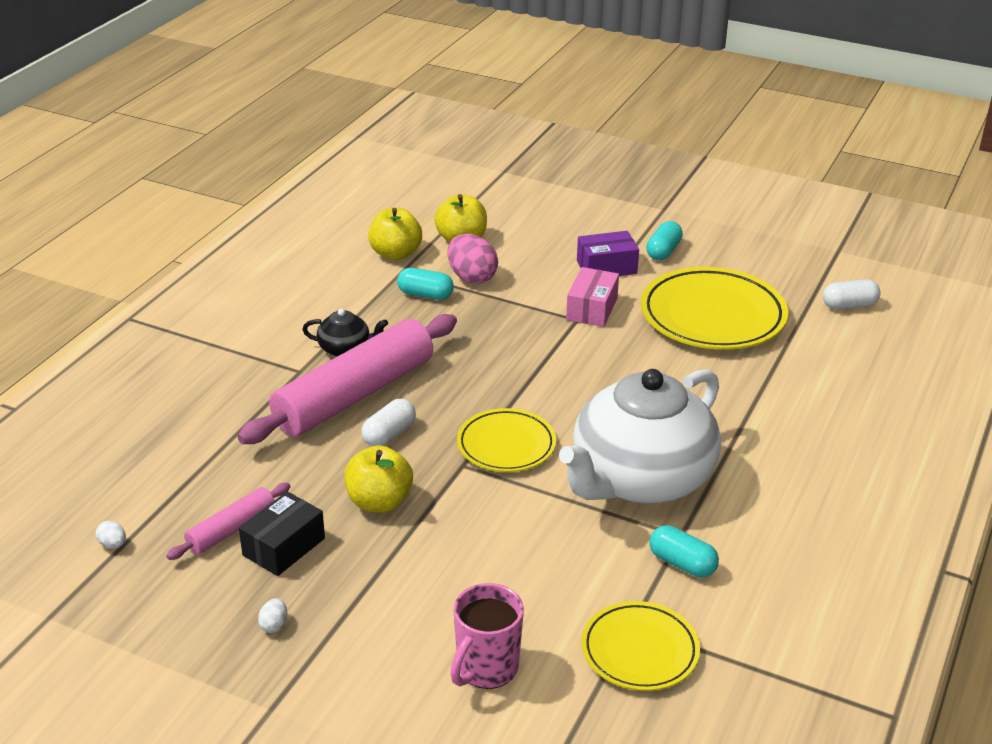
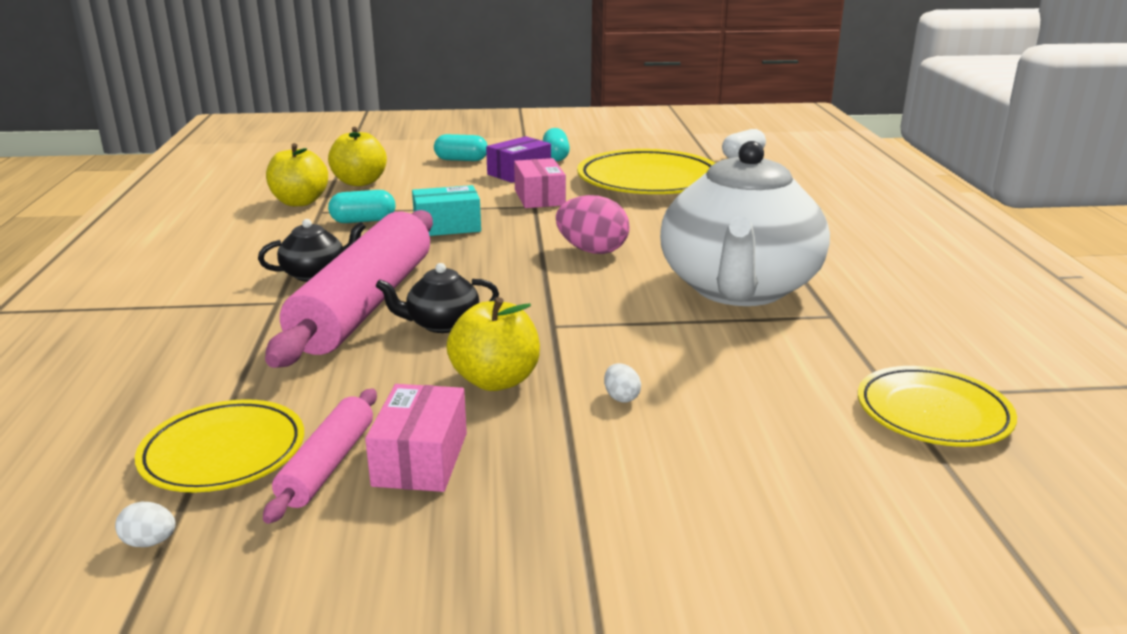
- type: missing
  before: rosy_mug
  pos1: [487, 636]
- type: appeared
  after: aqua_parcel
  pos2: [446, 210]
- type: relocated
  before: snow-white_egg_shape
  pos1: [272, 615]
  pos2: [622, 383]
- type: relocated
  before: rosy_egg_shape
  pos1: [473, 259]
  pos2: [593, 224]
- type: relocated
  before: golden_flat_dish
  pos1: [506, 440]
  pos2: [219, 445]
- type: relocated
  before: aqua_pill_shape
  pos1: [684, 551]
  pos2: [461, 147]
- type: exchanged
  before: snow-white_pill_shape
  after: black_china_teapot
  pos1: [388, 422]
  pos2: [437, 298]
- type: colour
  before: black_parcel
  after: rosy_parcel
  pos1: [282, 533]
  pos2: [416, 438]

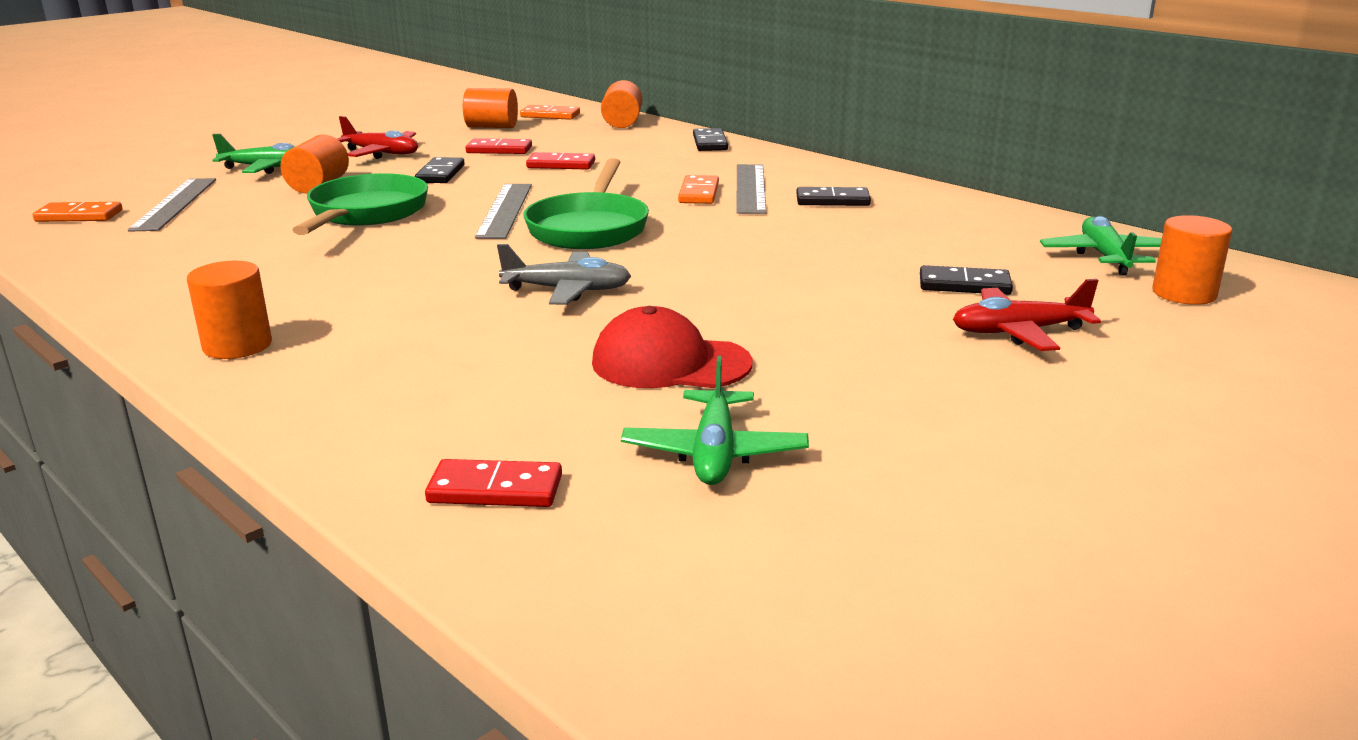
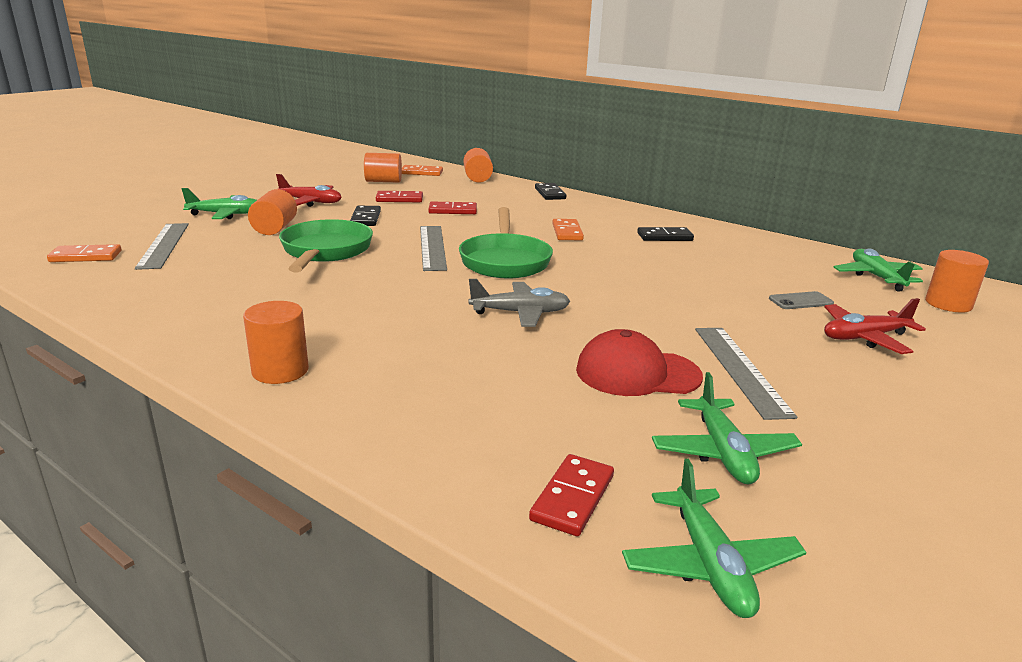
- type: appeared
  after: leaf-green_plane
  pos2: [714, 538]
- type: relocated
  before: gray_ruler
  pos1: [751, 189]
  pos2: [746, 374]
- type: exchanged
  before: black_domino_piece
  after: gray_smartphone
  pos1: [966, 280]
  pos2: [801, 300]
- type: spun
  before: red_domino_piece
  pos1: [493, 483]
  pos2: [571, 495]
  turn: -60

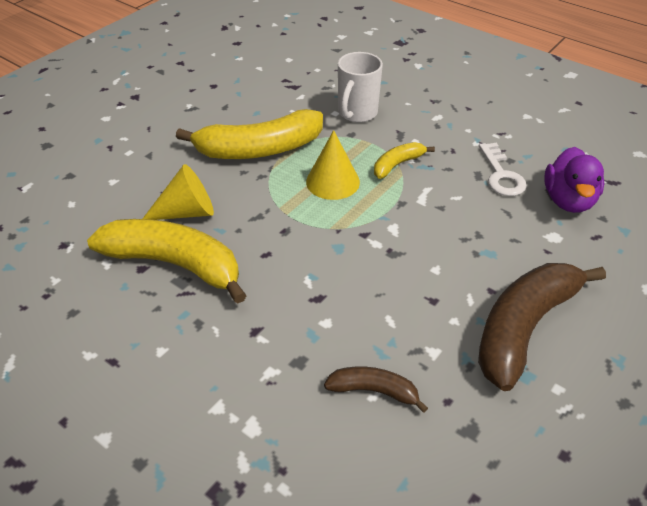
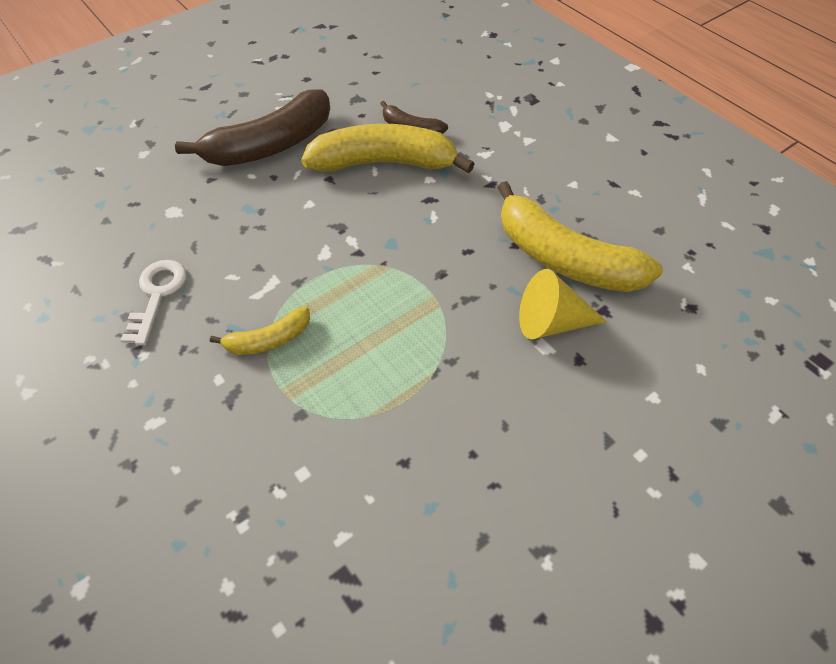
- type: missing
  before: golden_cone
  pos1: [333, 165]
- type: missing
  before: snow-white_mug
  pos1: [360, 87]
- type: missing
  before: purple_toy_duck
  pos1: [574, 180]
- type: relocated
  before: golden_banana
  pos1: [249, 134]
  pos2: [387, 148]

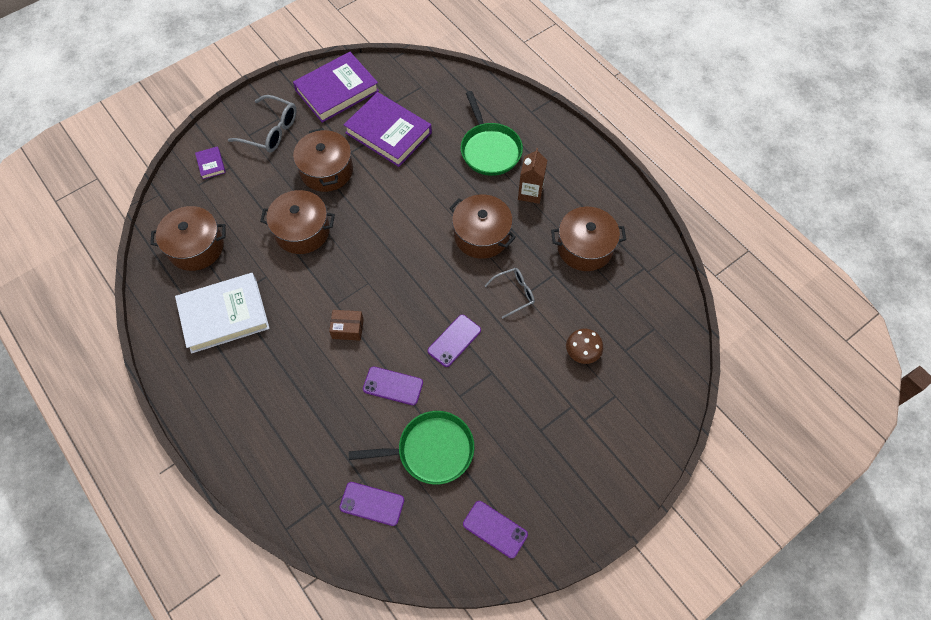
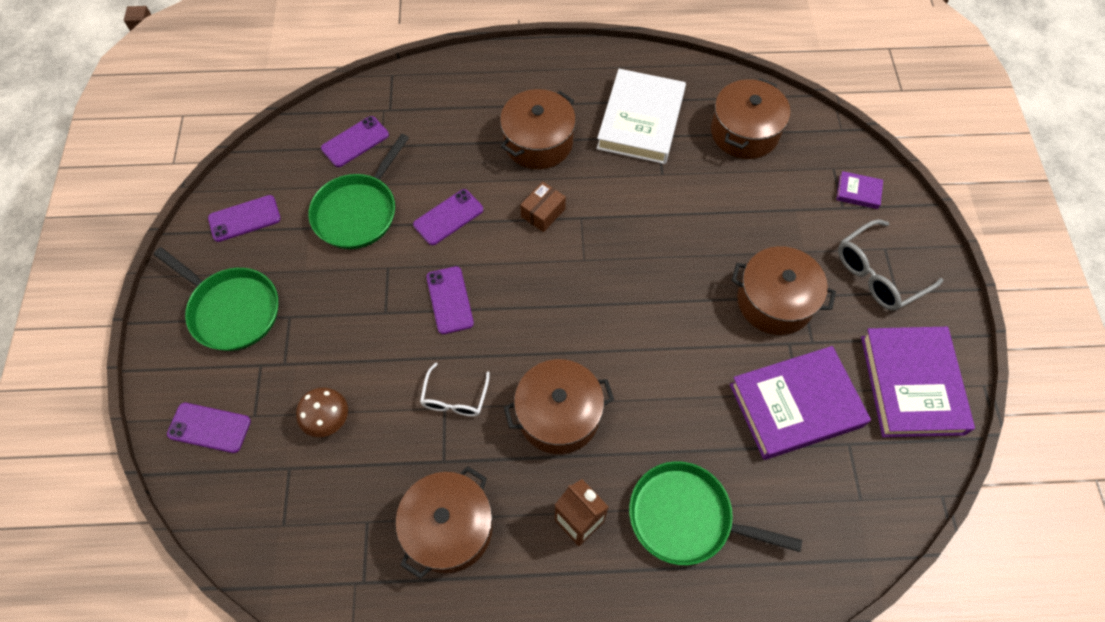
- type: appeared
  after: leaf-green_skillet
  pos2: [216, 299]
- type: appeared
  after: purple_smartphone
  pos2: [209, 428]
- type: relocated
  before: brown_stockpot
  pos1: [297, 222]
  pos2: [538, 129]
- type: colour
  before: gray_spectacles
  after: snow-white_spectacles
  pos1: [510, 293]
  pos2: [455, 390]

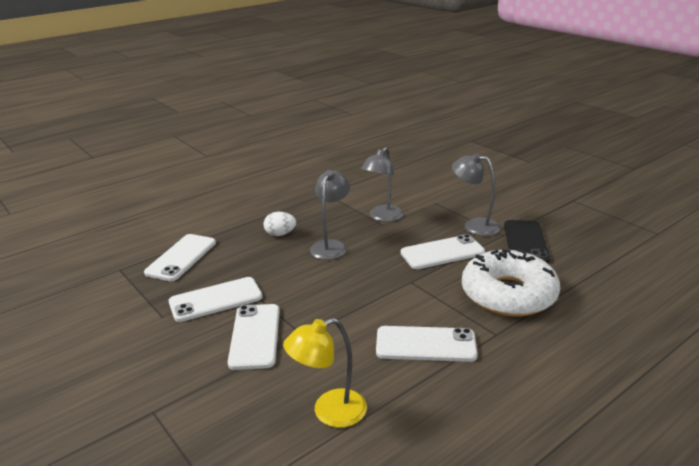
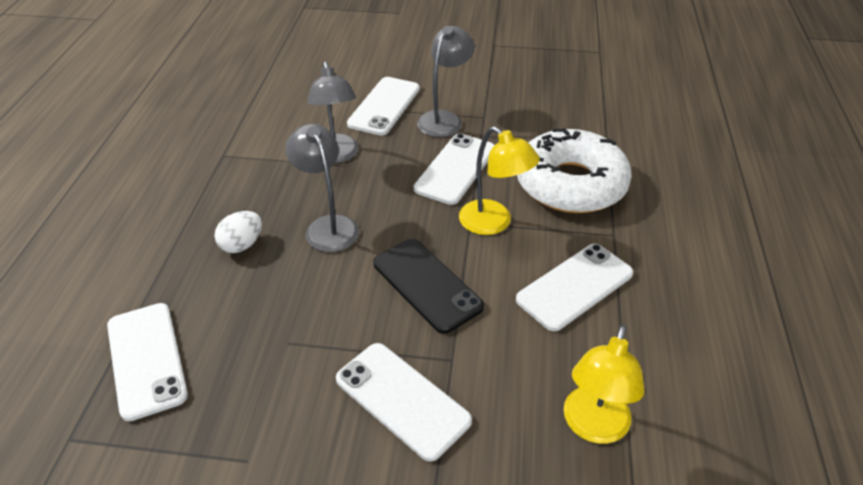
- type: appeared
  after: golden_reading_lamp
  pos2: [499, 180]
- type: relocated
  before: snow-white_smartphone
  pos1: [216, 299]
  pos2: [383, 106]
- type: relocated
  before: black_smartphone
  pos1: [527, 241]
  pos2: [428, 286]
- type: spun
  before: gray_reading_lamp
  pos1: [476, 194]
  pos2: [446, 81]
  turn: 135

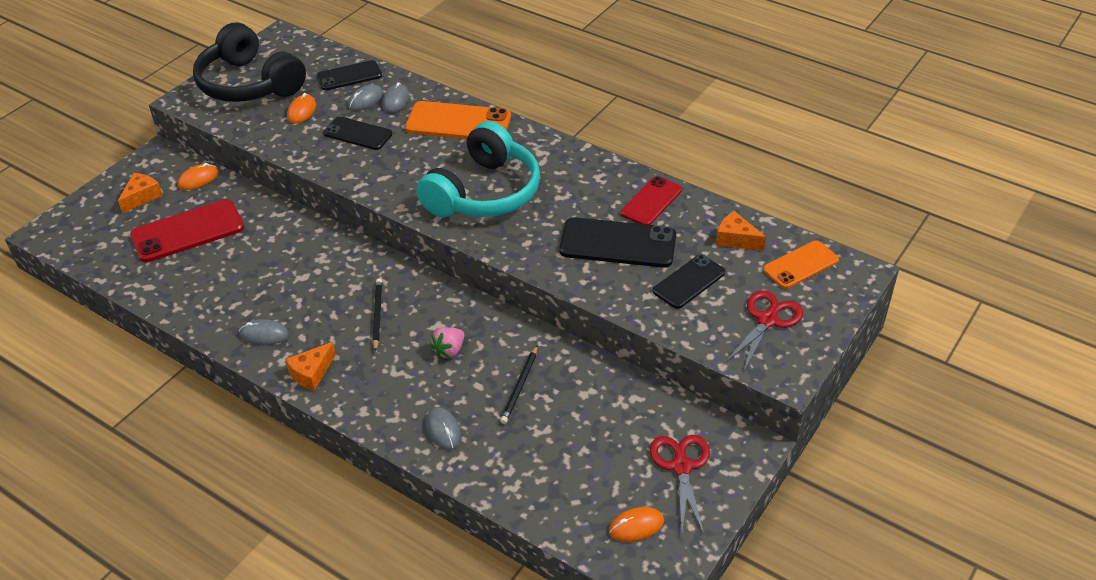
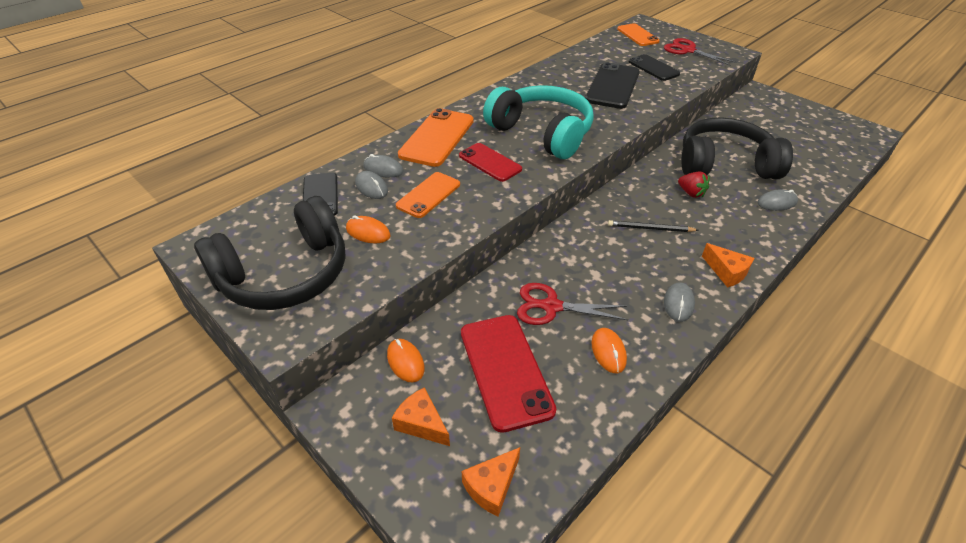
- type: relocated
  before: orange-coloured_computer_mouse
  pos1: [636, 524]
  pos2: [609, 350]
- type: relocated
  before: red_smartphone
  pos1: [651, 200]
  pos2: [490, 162]
- type: relocated
  before: red_scissors
  pos1: [680, 484]
  pos2: [572, 304]
- type: relocated
  before: orange-coloured_piece_of_cheese
  pos1: [741, 231]
  pos2: [491, 481]
- type: exchanged
  before: black_wooden_pencil
  after: black_headphones
  pos1: [518, 385]
  pos2: [737, 148]
- type: colour
  before: black_smartphone
  after: orange-coloured_smartphone
  pos1: [357, 133]
  pos2: [428, 195]
- type: colour
  before: rosy_toy_strawberry
  after: red_toy_strawberry
  pos1: [447, 342]
  pos2: [694, 185]

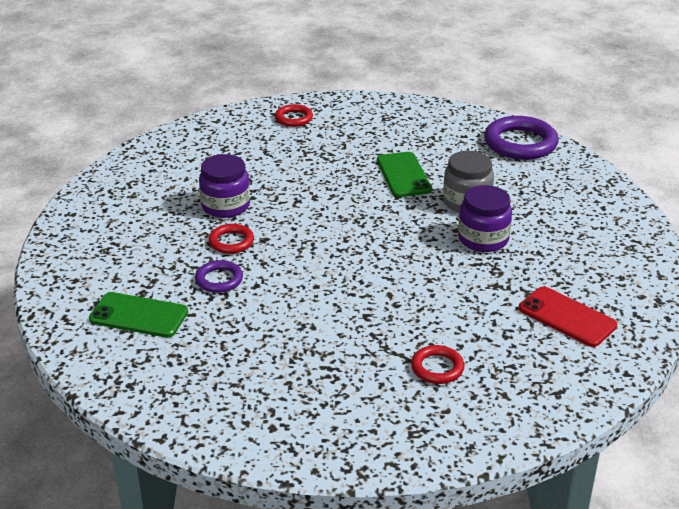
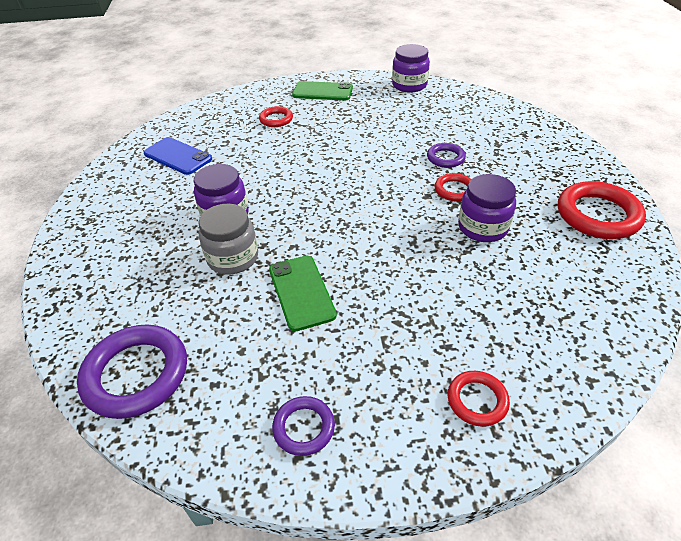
- type: appeared
  after: purple_ring
  pos2: [303, 426]
- type: appeared
  after: purple_preserve_jar
  pos2: [411, 68]
- type: appeared
  after: red_ring
  pos2: [602, 210]
- type: relocated
  before: leaf-green_smartphone
  pos1: [138, 314]
  pos2: [322, 90]
- type: colour
  before: red_smartphone
  after: cobalt_smartphone
  pos1: [568, 316]
  pos2: [178, 156]

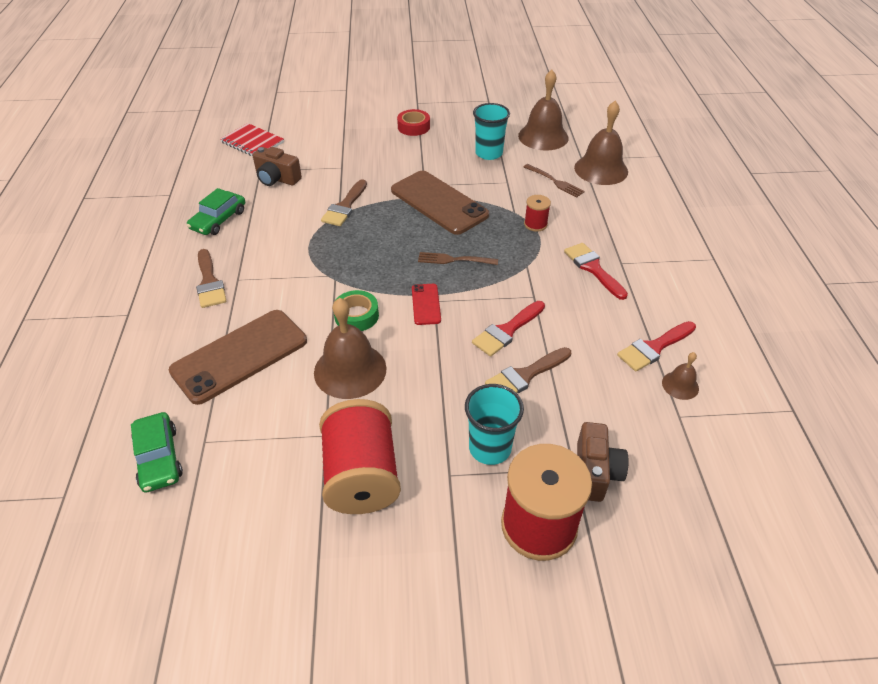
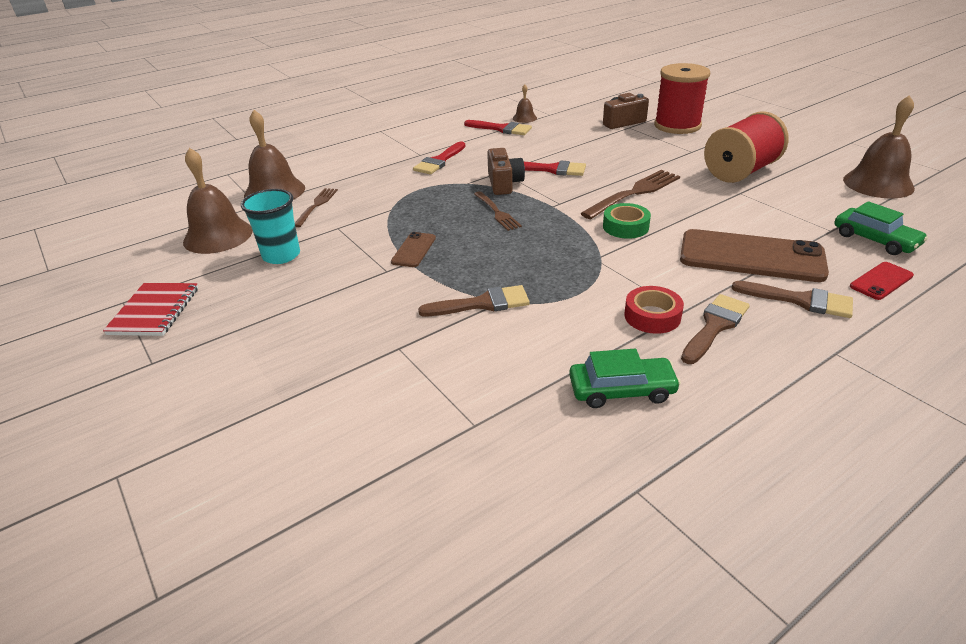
- type: missing
  before: aqua_tumbler
  pos1: [494, 424]
- type: missing
  before: red_spool
  pos1: [537, 213]
- type: appeared
  after: brown_table_fork
  pos2: [630, 194]
- type: relocated
  before: red_notepad
  pos1: [252, 139]
  pos2: [150, 309]
- type: relocated
  before: brown_compact_camera
  pos1: [277, 166]
  pos2: [506, 171]
- type: relocated
  before: brown_school_bell
  pos1: [350, 348]
  pos2: [879, 147]
- type: relocated
  before: red_roll_of_tape
  pos1: [413, 122]
  pos2: [654, 310]
- type: relocated
  before: red_smartphone
  pos1: [426, 304]
  pos2: [882, 281]
- type: relocated
  before: brown_paintbrush
  pos1: [528, 370]
  pos2: [792, 299]
- type: spun
  before: leaf-green_toy_car
  pos1: [157, 452]
  pos2: [881, 228]
  turn: 105
- type: size
  before: brown_smartphone
  pos1: [440, 203]
  pos2: [413, 249]
  scale: 0.47

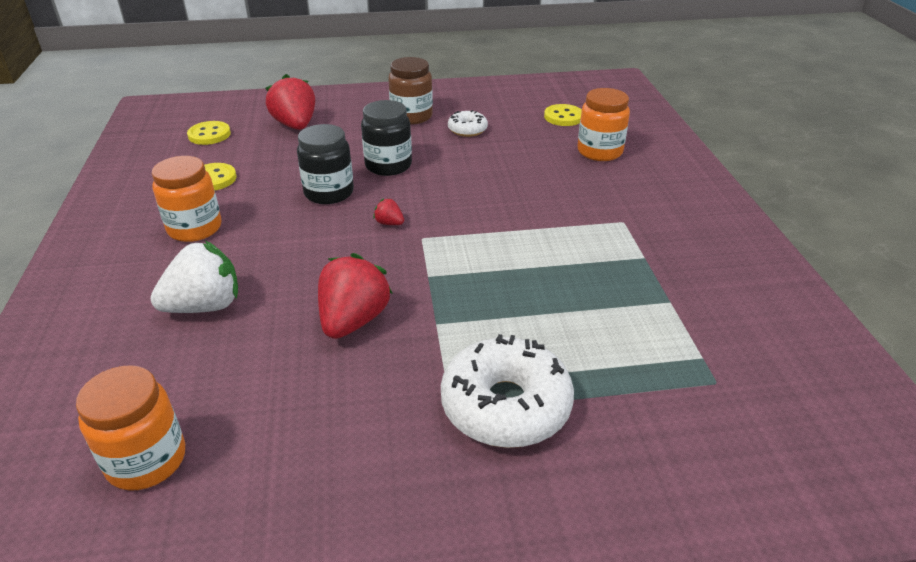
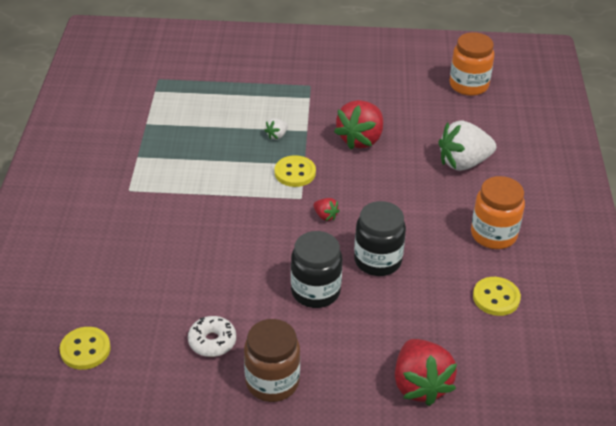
- type: missing
  before: snow-white_donut
  pos1: [507, 391]
- type: missing
  before: orange-coloured_preserve_jar
  pos1: [604, 124]
- type: appeared
  after: snow-white_toy_strawberry
  pos2: [276, 129]
- type: relocated
  before: golden_shirt_button
  pos1: [209, 133]
  pos2: [295, 171]

